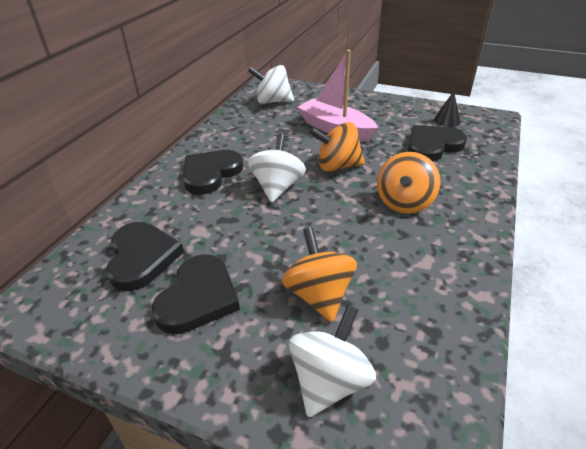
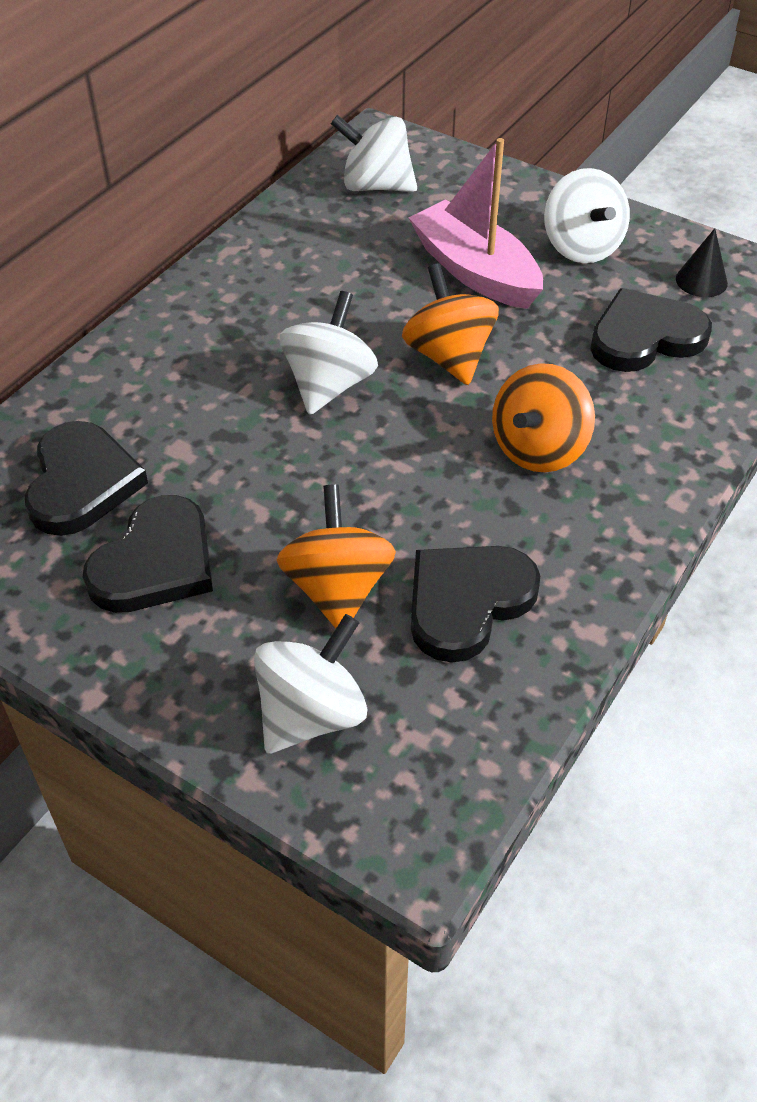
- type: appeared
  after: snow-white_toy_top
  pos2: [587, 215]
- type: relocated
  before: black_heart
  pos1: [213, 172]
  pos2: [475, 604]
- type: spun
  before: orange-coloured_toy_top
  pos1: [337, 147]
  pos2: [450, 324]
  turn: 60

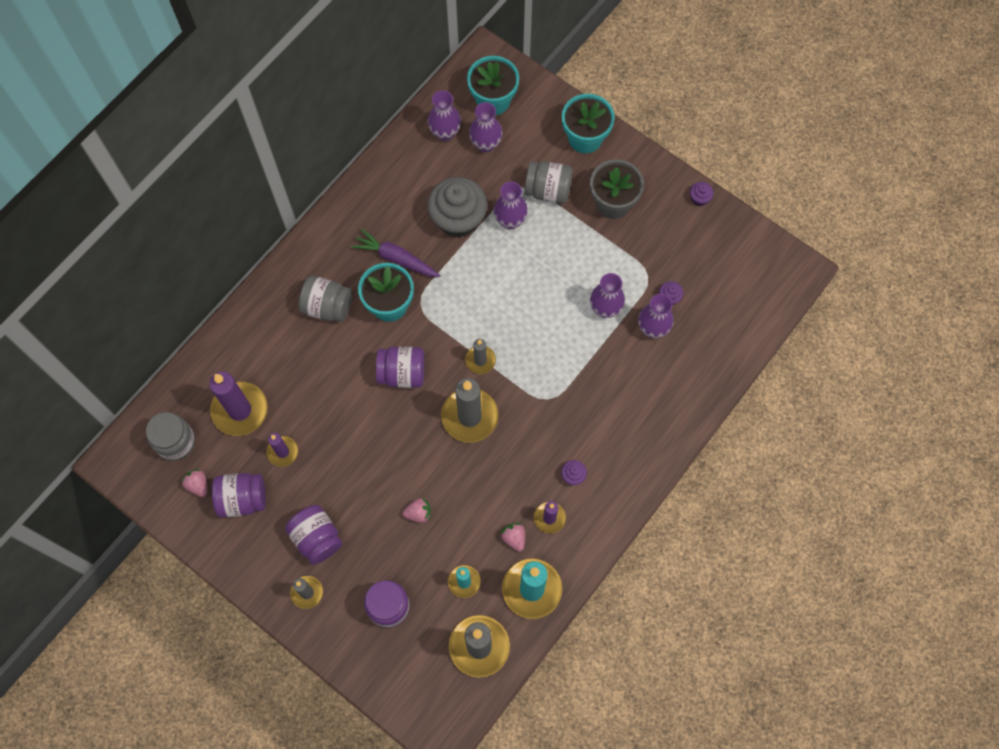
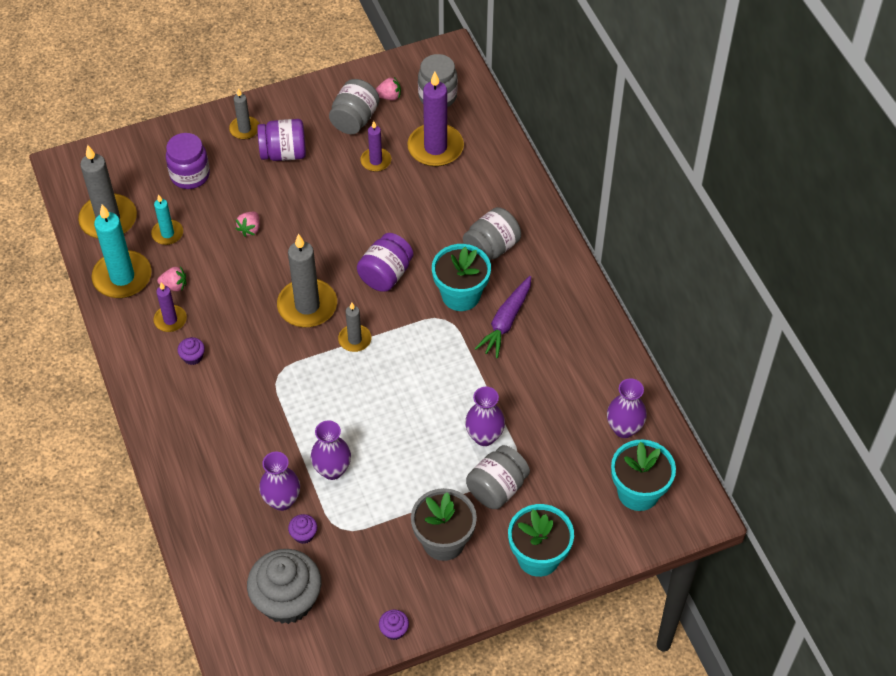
- type: missing
  before: purple_tall_vase
  pos1: [486, 127]
- type: relocated
  before: gray_fairy_cake
  pos1: [457, 207]
  pos2: [284, 586]
- type: colour
  before: purple_preserve_jar
  after: gray_preserve_jar
  pos1: [239, 495]
  pos2: [354, 106]
- type: spun
  before: purple_carrot
  pos1: [396, 252]
  pos2: [503, 317]
  turn: 150

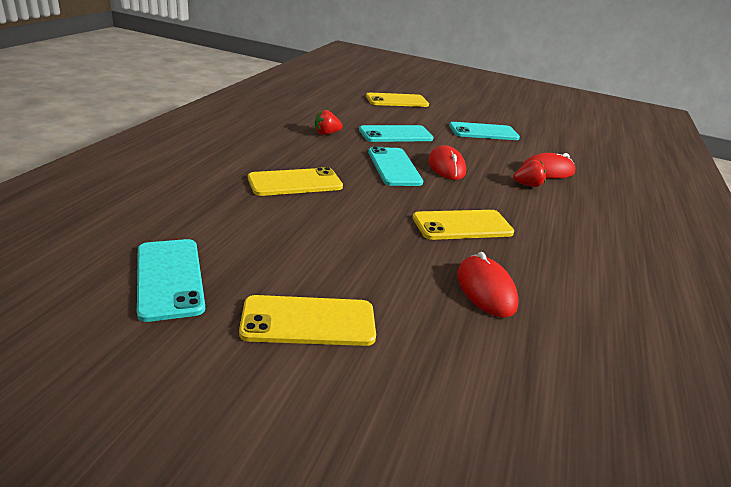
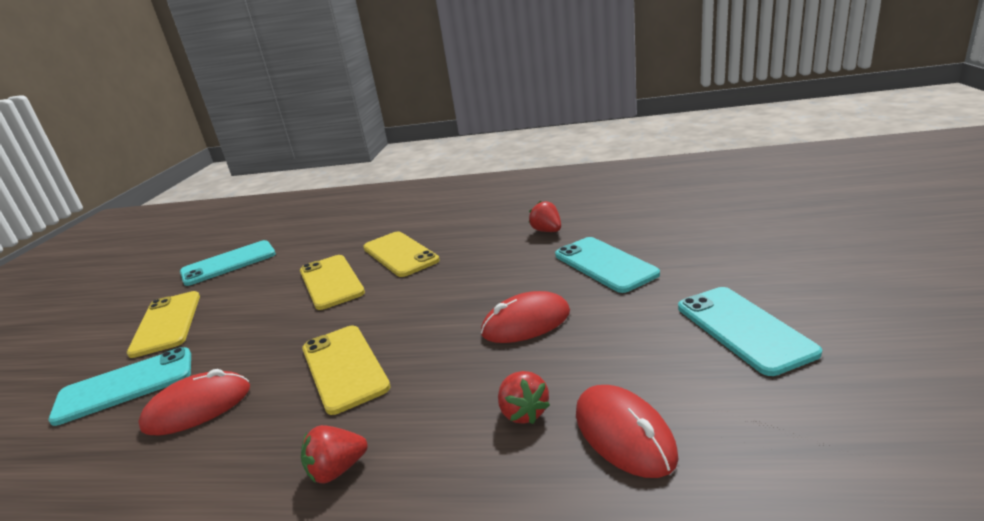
- type: appeared
  after: red_toy_strawberry
  pos2: [334, 454]
- type: relocated
  before: golden_smartphone
  pos1: [397, 100]
  pos2: [332, 282]
- type: relocated
  before: aqua_smartphone
  pos1: [395, 166]
  pos2: [119, 386]

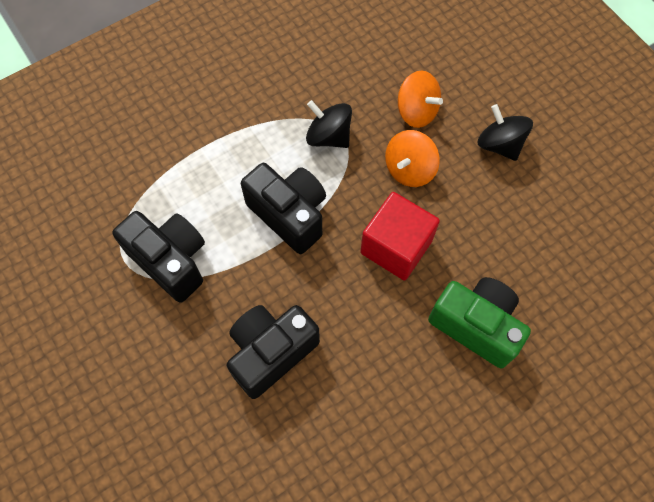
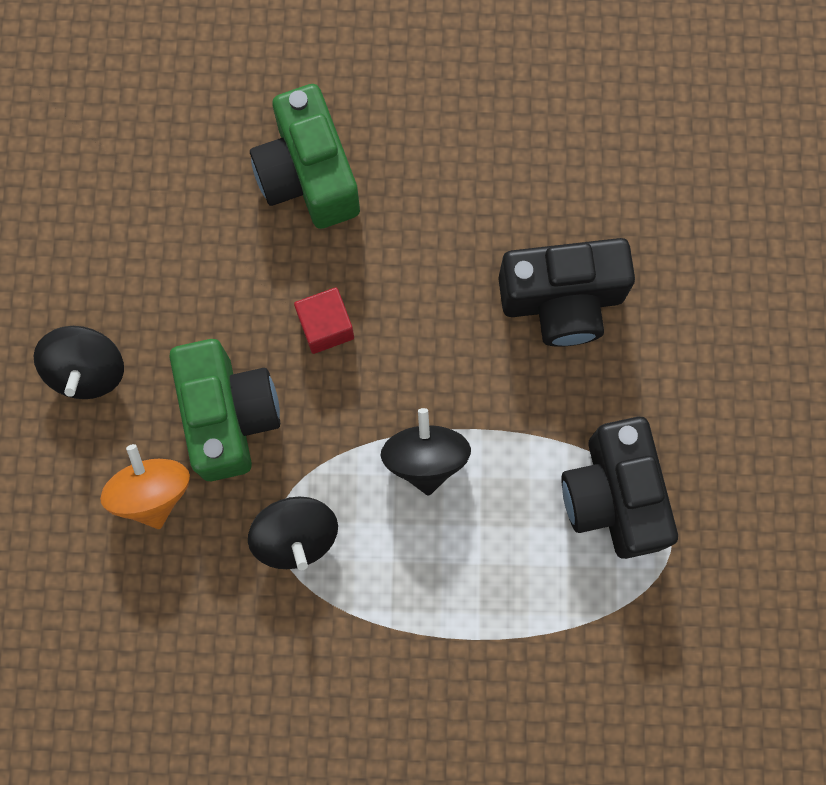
- type: exchanged
  before: black_compact_camera
  after: black_toy_top
  pos1: [283, 208]
  pos2: [425, 451]
- type: exchanged
  before: orange-coloured_toy_top
  after: leaf-green_compact_camera
  pos1: [412, 158]
  pos2: [224, 410]
- type: size
  before: red_block
  pos1: [400, 236]
  pos2: [324, 320]
  scale: 0.57

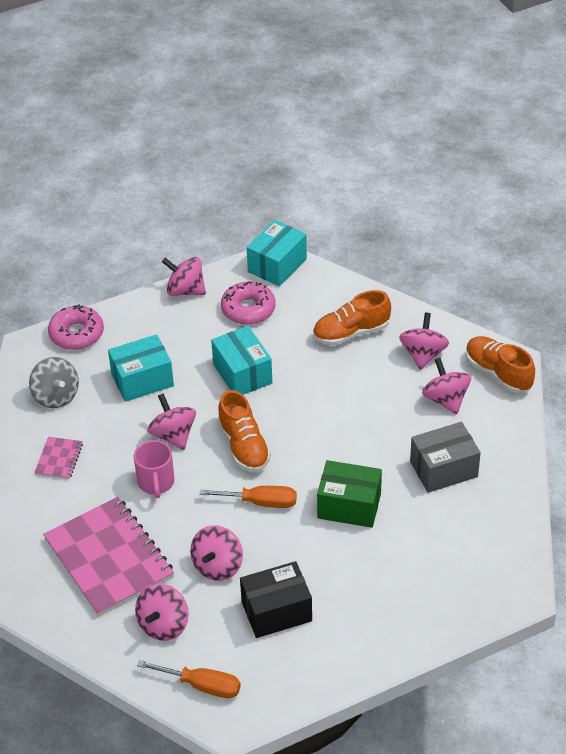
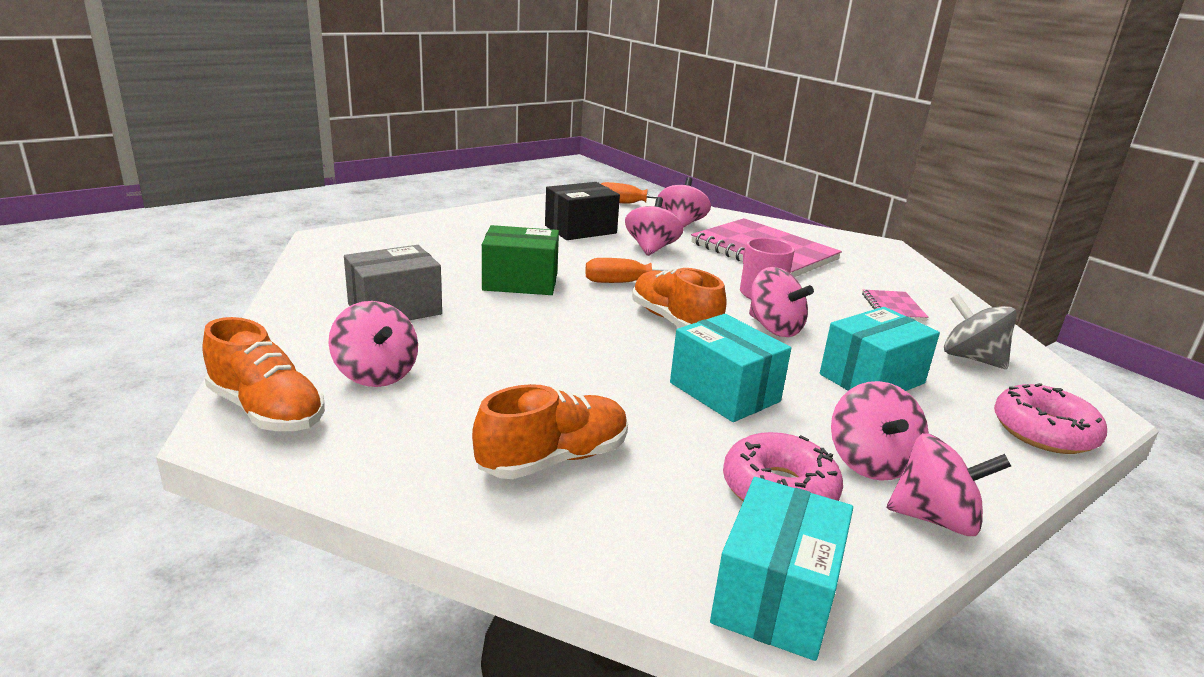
- type: relocated
  before: rosy_toy_top
  pos1: [424, 341]
  pos2: [880, 431]

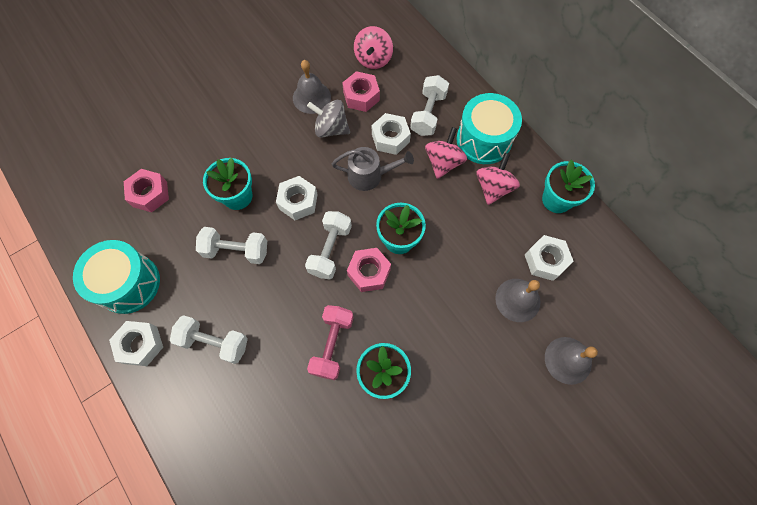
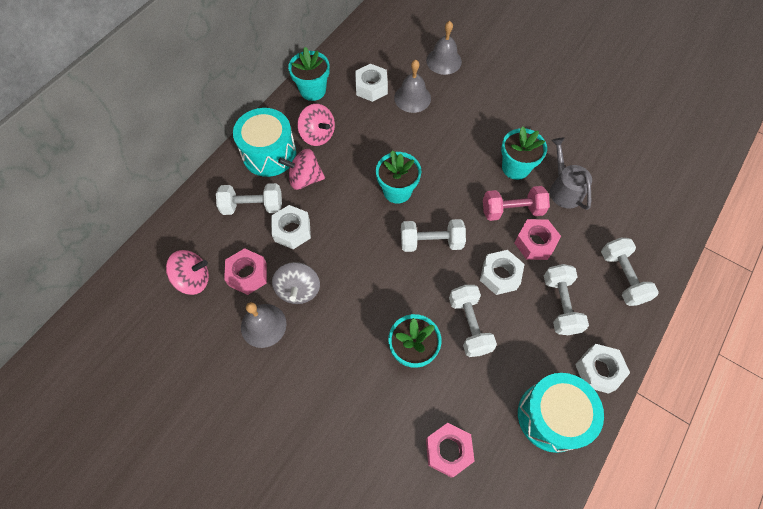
- type: appeared
  after: snow-white_hand_weight
  pos2: [630, 272]
- type: relocated
  before: snow-white_hexagon_nut
  pos1: [297, 198]
  pos2: [502, 272]
- type: relocated
  before: gray_watering_can
  pos1: [373, 169]
  pos2: [571, 173]
- type: relocated
  before: rosy_hexagon_nut
  pos1: [369, 270]
  pos2: [537, 239]
- type: spun
  before: rosy_toy_top
  pos1: [498, 179]
  pos2: [316, 125]
  turn: -135

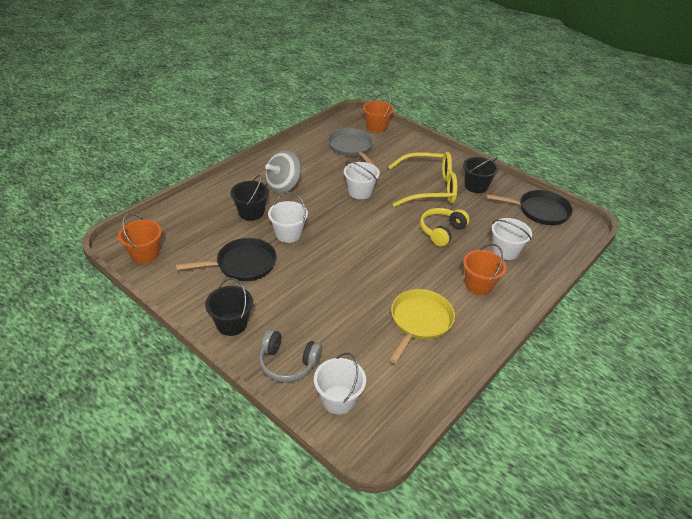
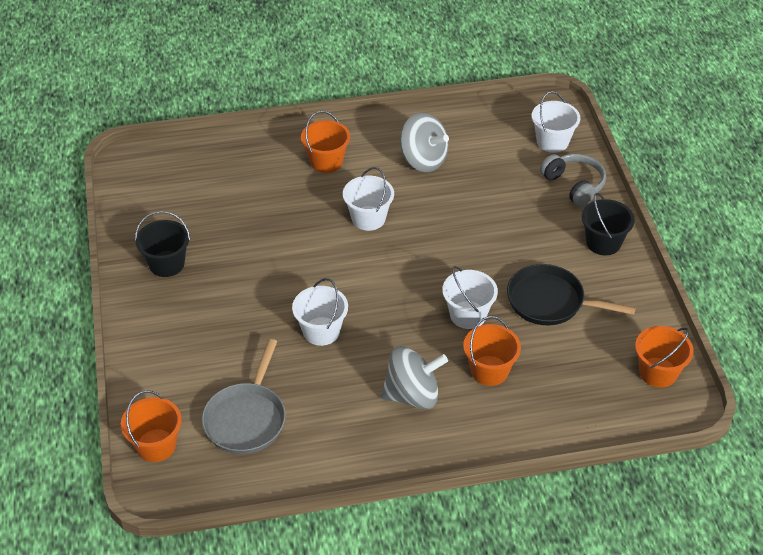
- type: missing
  before: golden_spectacles
  pos1: [422, 179]
- type: missing
  before: golden_headphones
  pos1: [445, 227]
- type: missing
  before: black_skillet
  pos1: [529, 207]
- type: relocated
  before: snow-white_pail
  pos1: [512, 239]
  pos2: [368, 199]
- type: exchanged
  before: golden_skillet
  after: gray_toy_top
  pos1: [422, 326]
  pos2: [424, 142]
- type: colour
  before: black_pail
  after: orange-coloured_pail
  pos1: [249, 198]
  pos2: [492, 351]

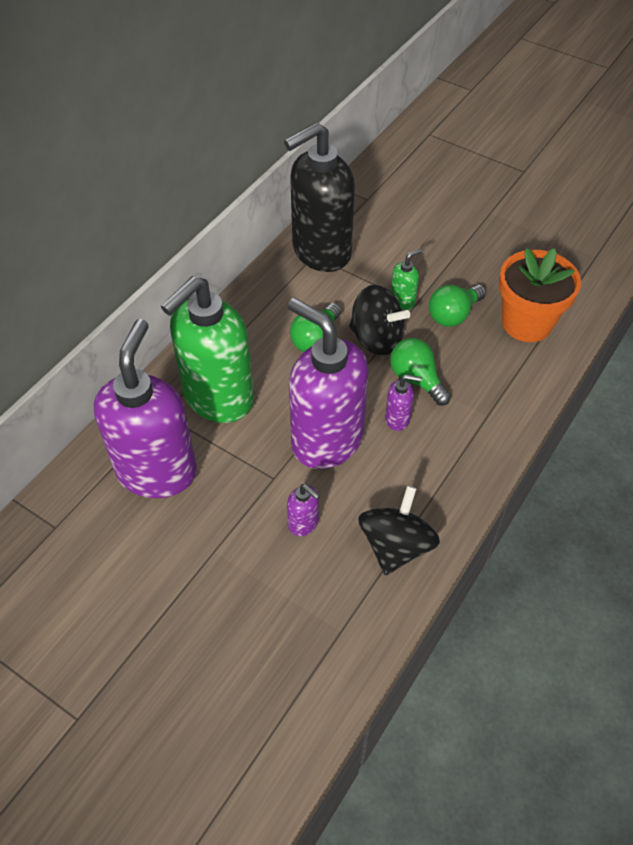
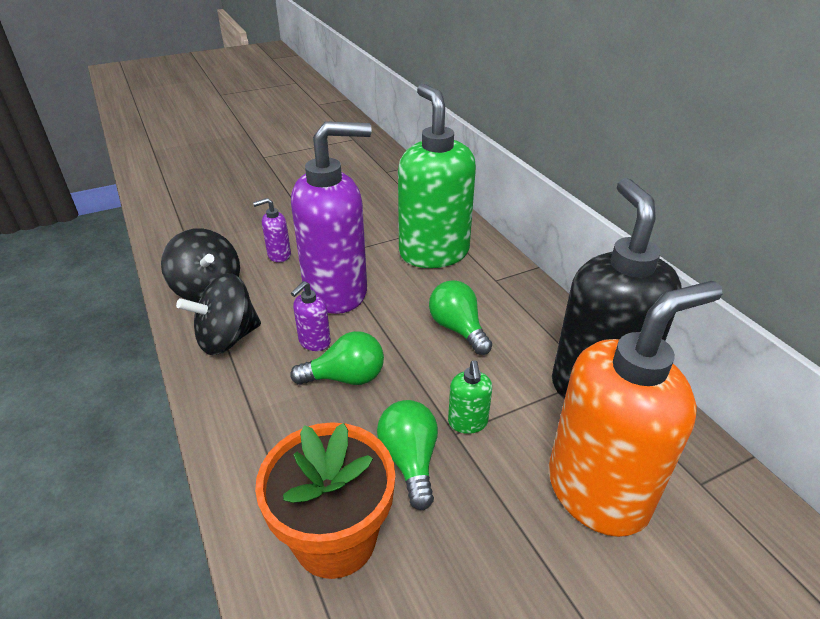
- type: missing
  before: purple_pump_bottle
  pos1: [145, 408]
- type: appeared
  after: orange-coloured_pump_bottle
  pos2: [636, 409]
- type: relocated
  before: black_toy_top
  pos1: [379, 320]
  pos2: [218, 314]

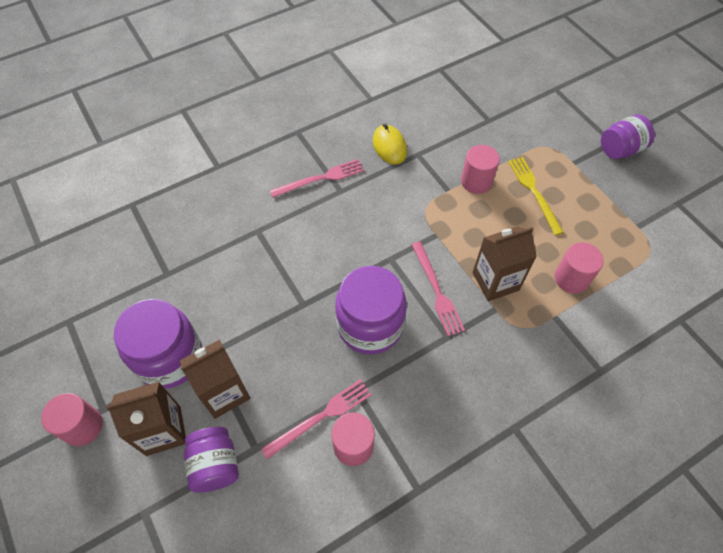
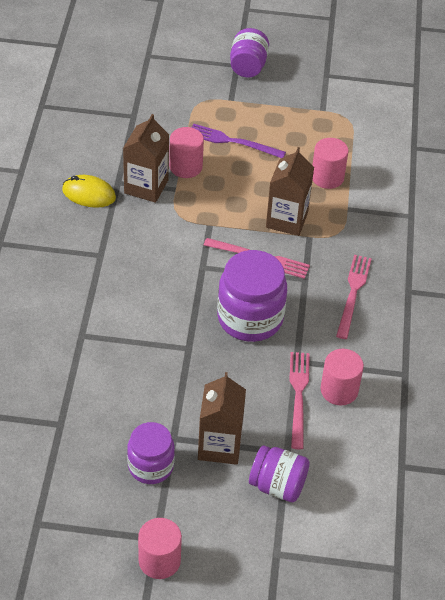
- type: relocated
  before: brown_juice_carton
  pos1: [146, 419]
  pos2: [146, 158]
- type: relocated
  before: rosy_table_fork
  pos1: [317, 178]
  pos2: [354, 297]
- type: colour
  before: golden_table_fork
  after: purple_table_fork
  pos1: [536, 196]
  pos2: [238, 140]
- type: size
  before: purple_preserve_jar
  pos1: [158, 343]
  pos2: [151, 453]
  scale: 0.63

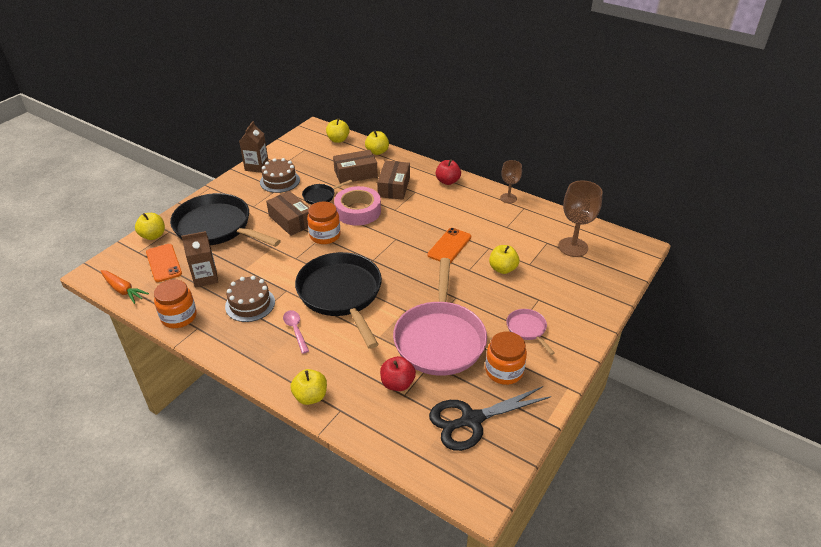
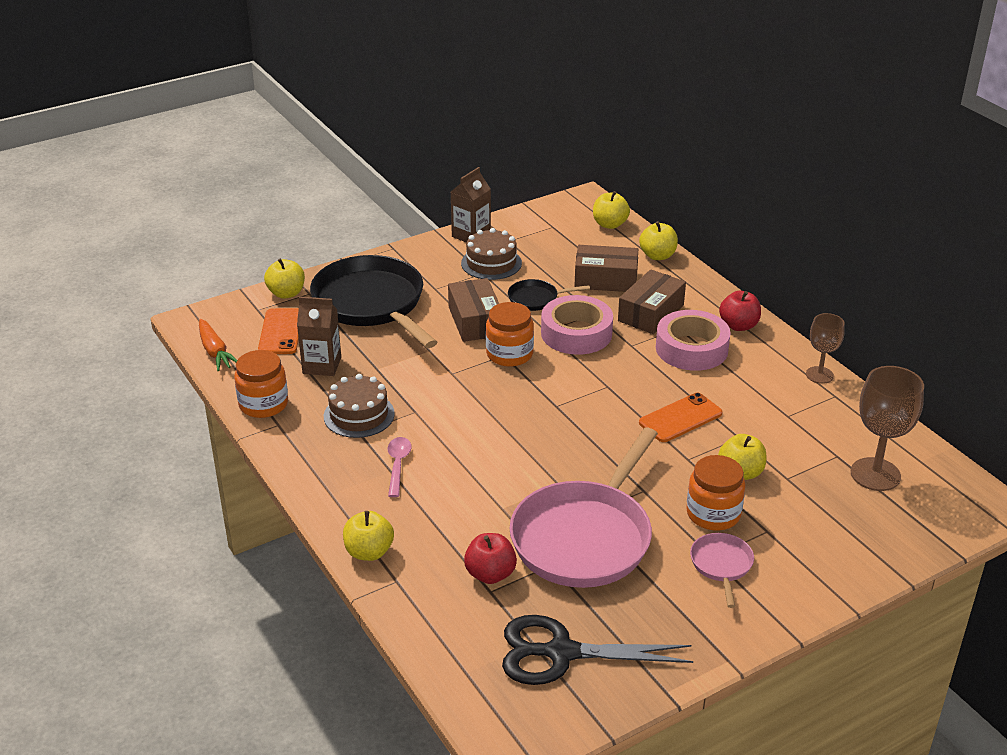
- type: missing
  before: black_skillet
  pos1: [338, 300]
- type: appeared
  after: rosy_roll_of_tape
  pos2: [693, 340]
- type: relocated
  before: orange-coloured_preserve_jar
  pos1: [506, 358]
  pos2: [716, 492]

